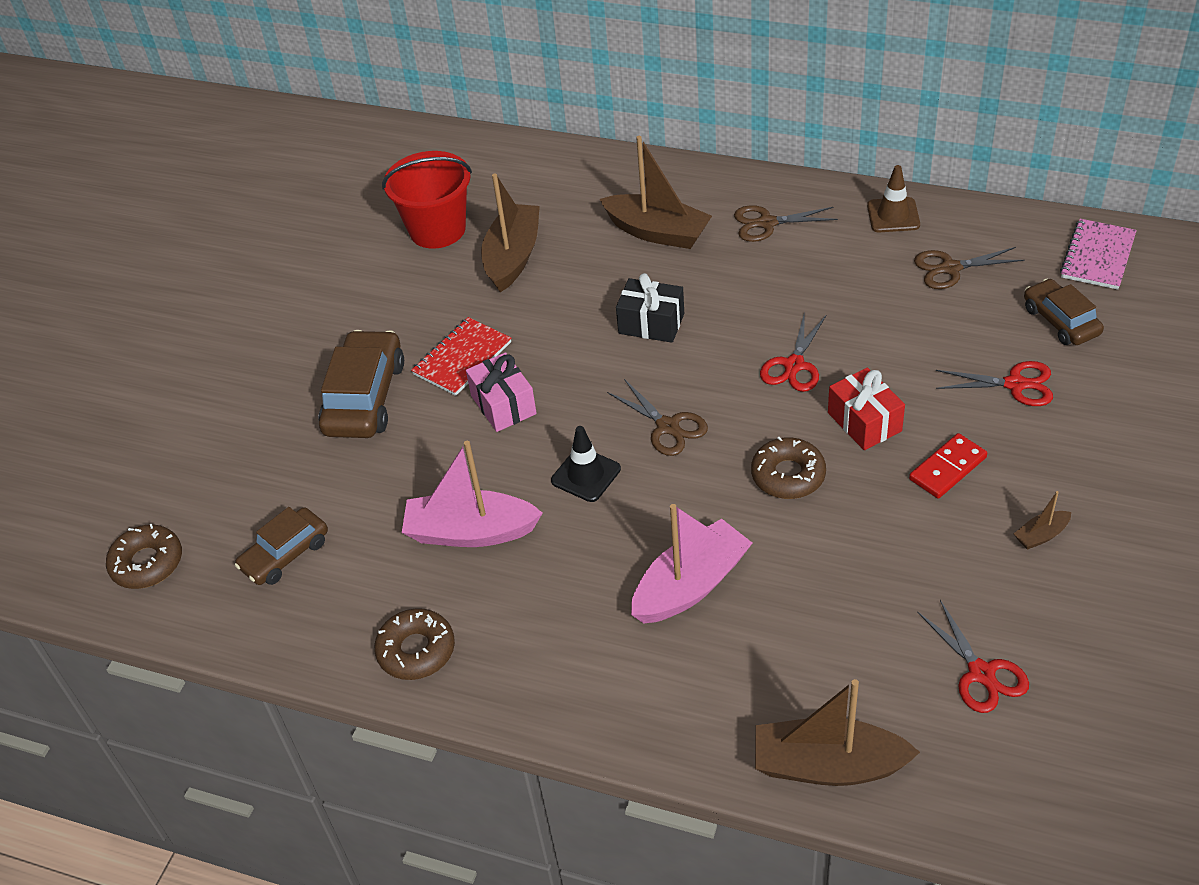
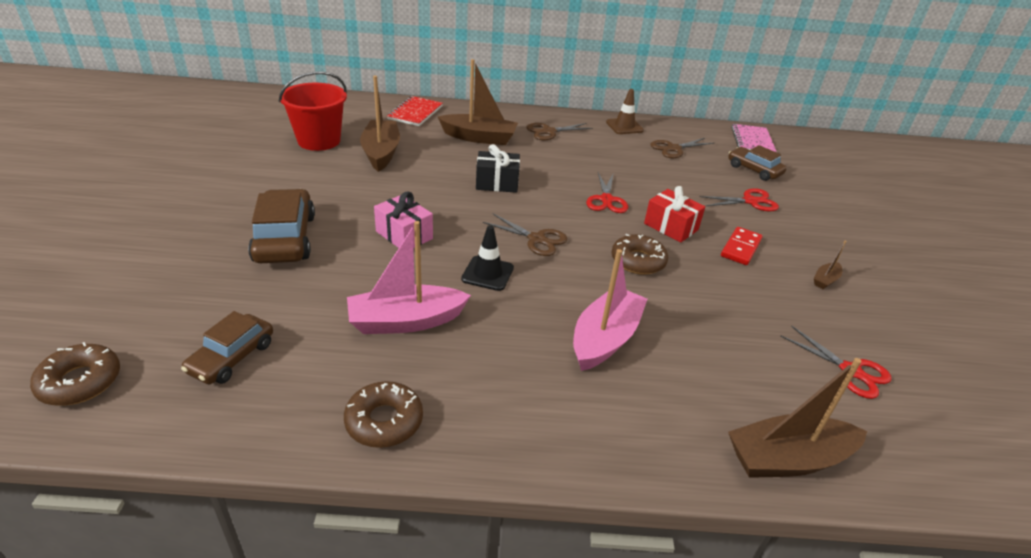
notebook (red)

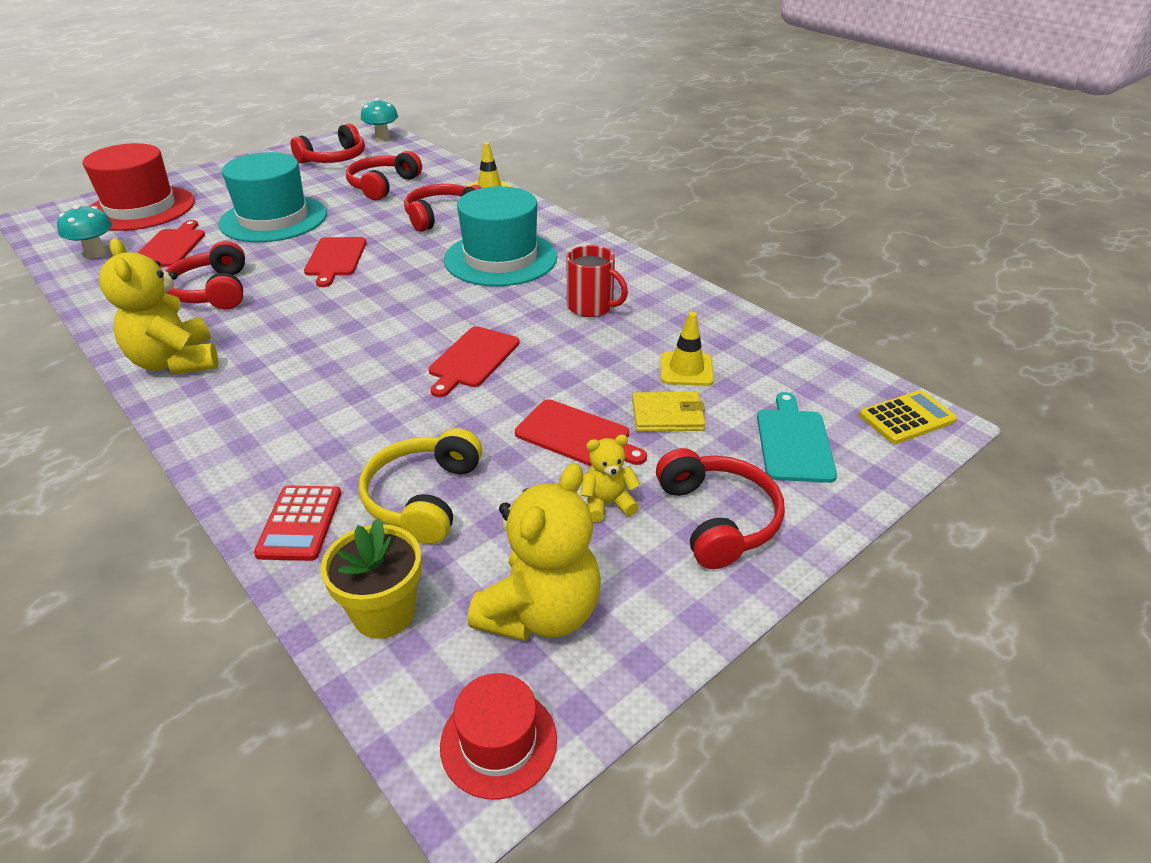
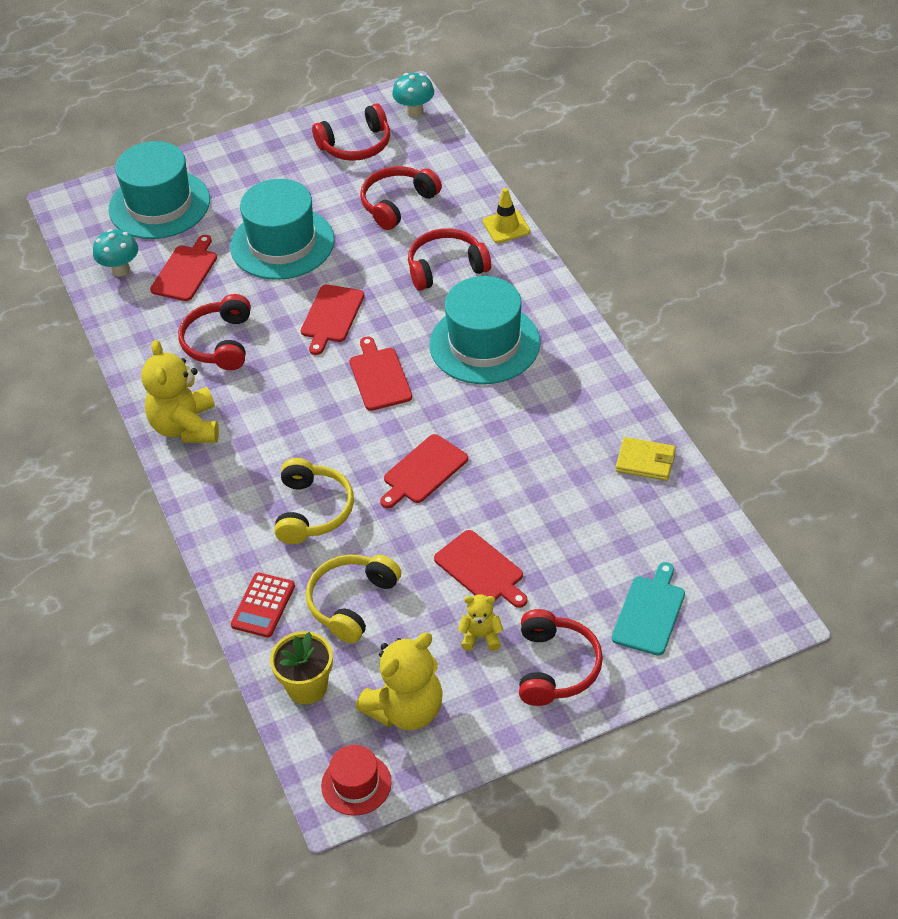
hat (turquoise) (1st from left); mug (red); traffic cone (yellow) (2nd from left in the first image); calculator (yellow); wallet (yellow); cutting board (red) (3rd from left); headphones (yellow) (1st from left)

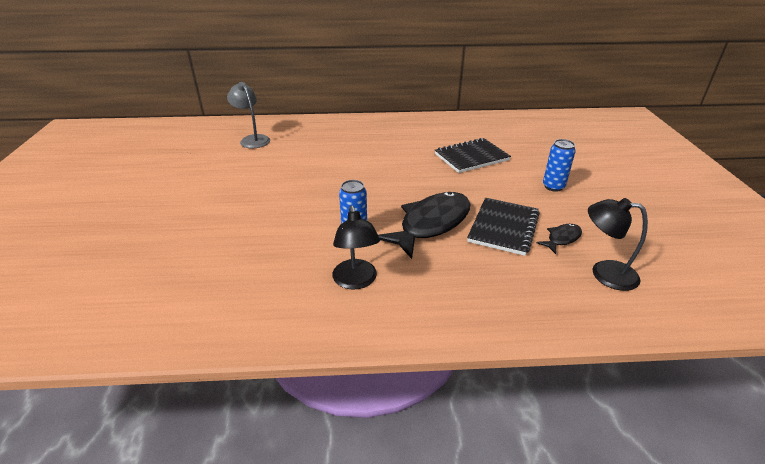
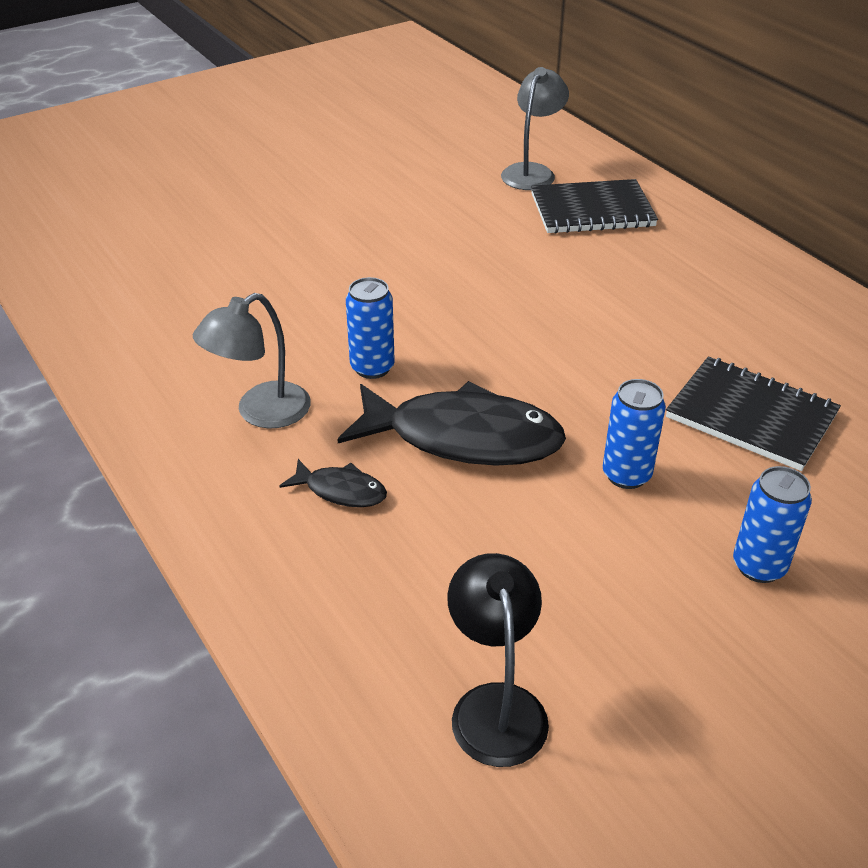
notebook (black) (1st from left); lamp (grey) (1st from left); fish (black) (1st from left); can (blue) (2nd from left)

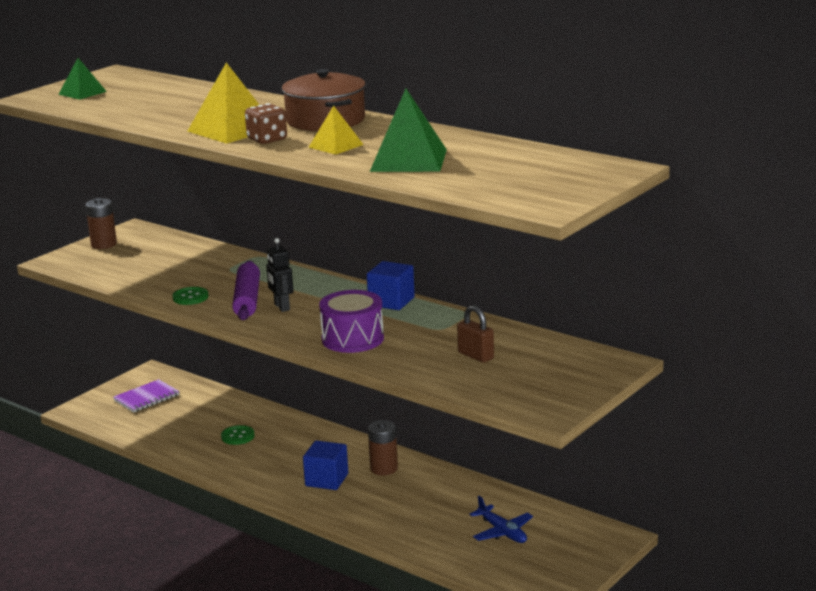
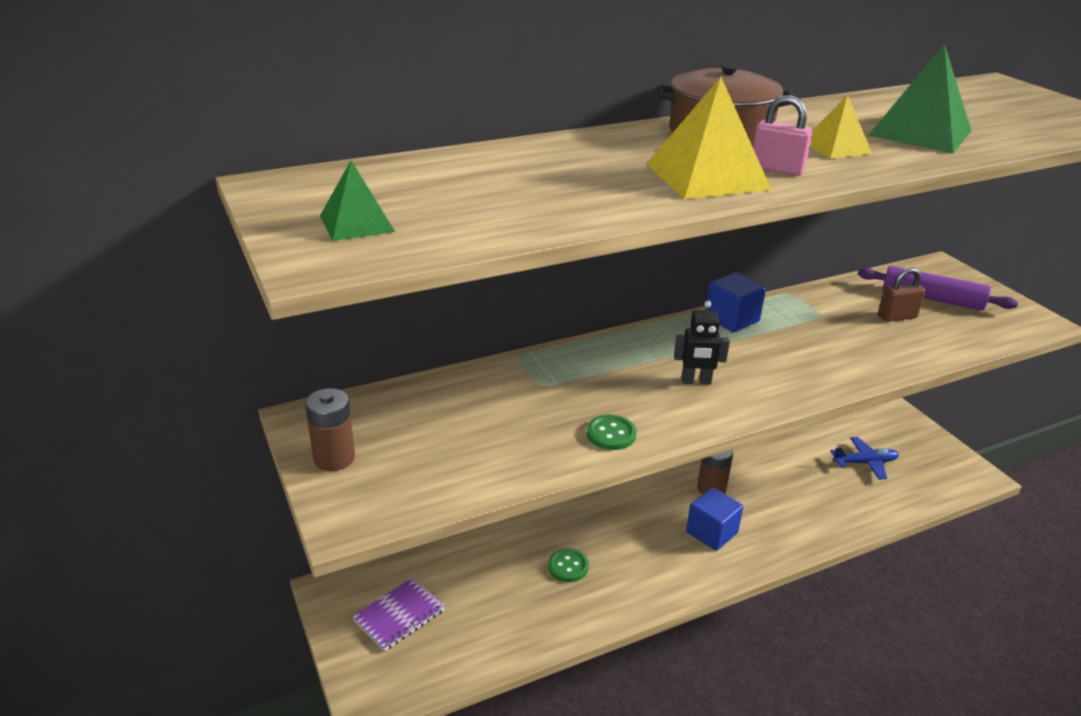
padlock (pink); rolling pin (purple); drum (purple); notebook (purple)

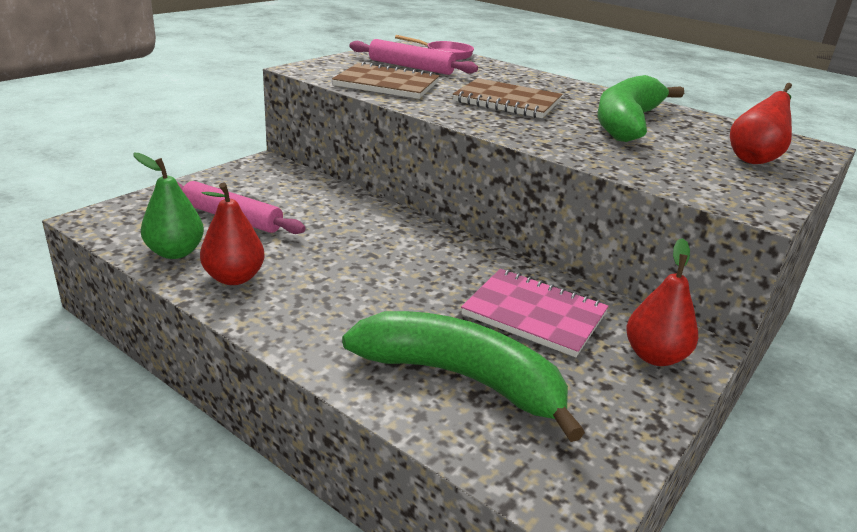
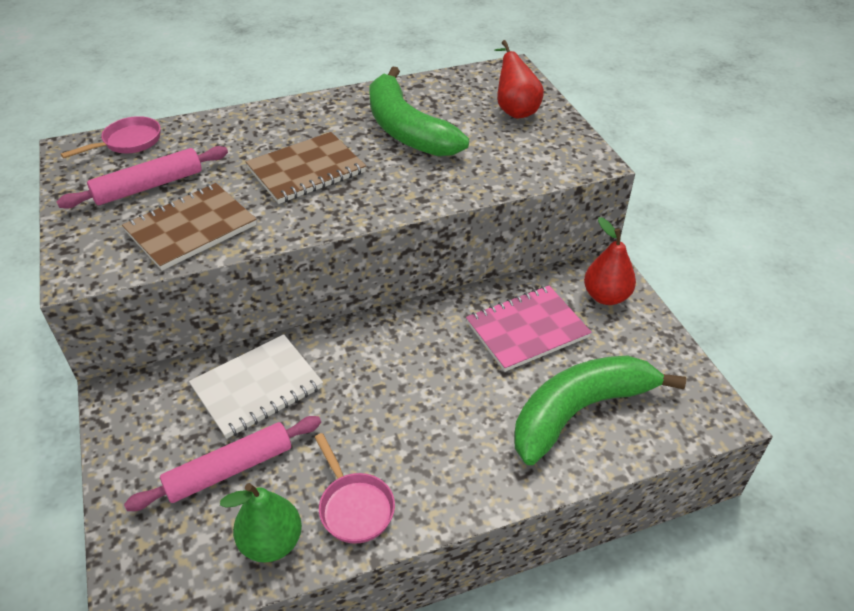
pan (pink) (2nd from left); notebook (white)

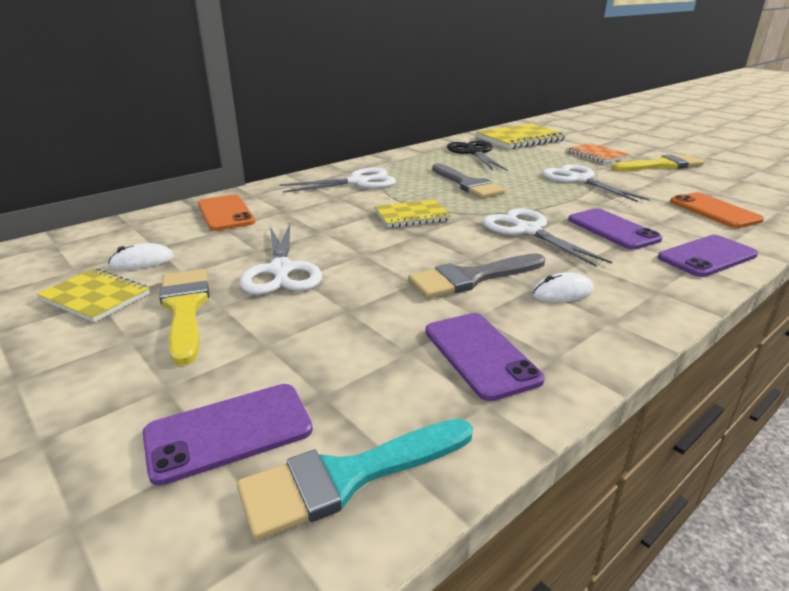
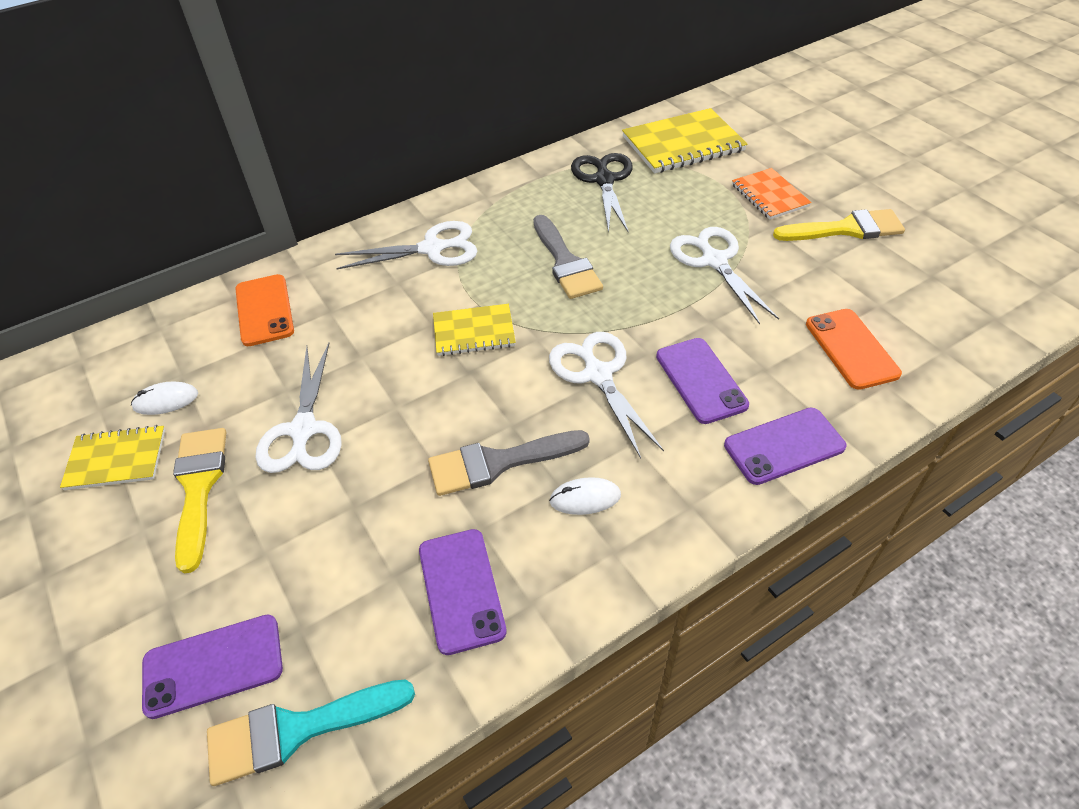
notebook (yellow) (1st from left)

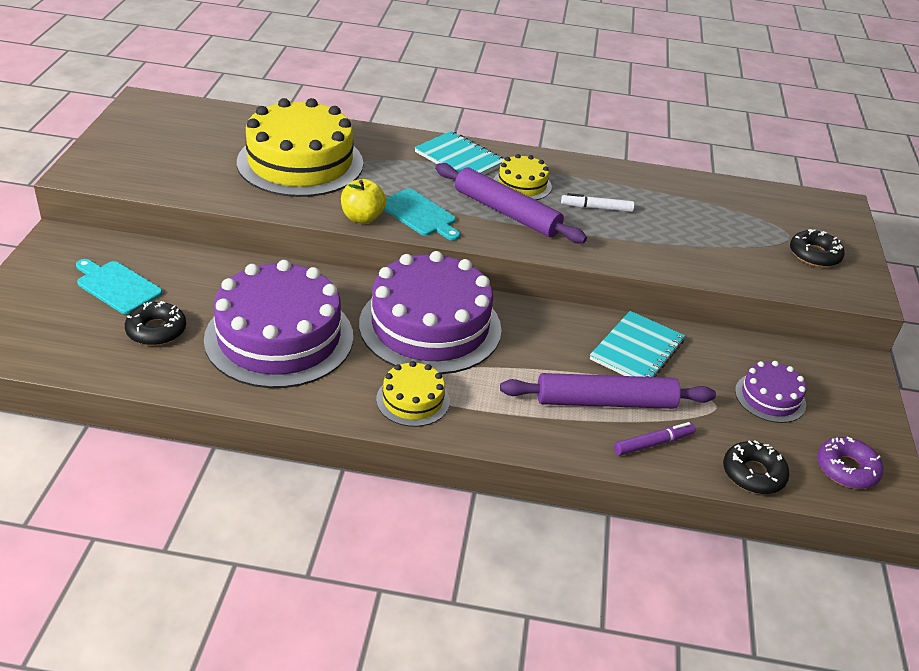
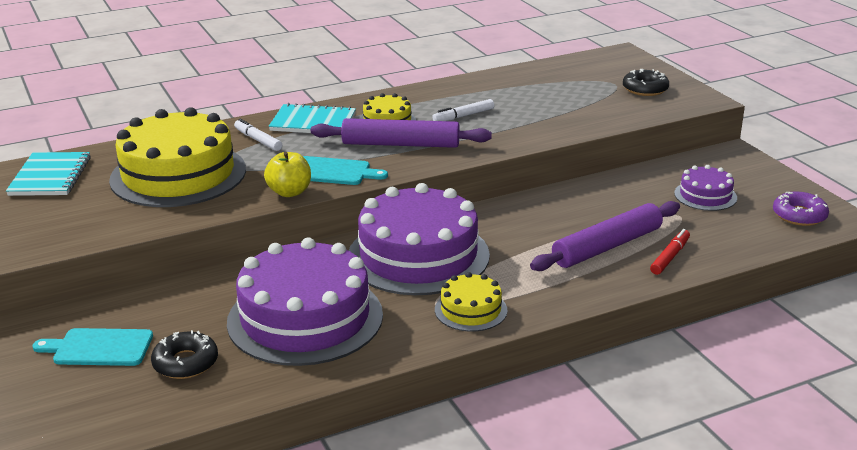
notebook (turquoise) (1st from left); marker (red); donut (black) (2nd from left in the first image); marker (white) (1st from left)

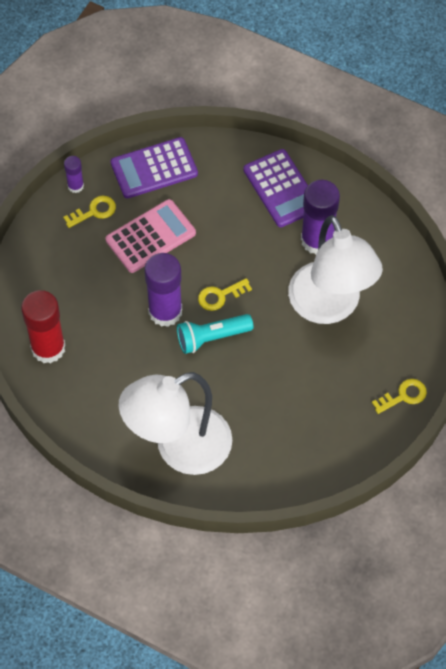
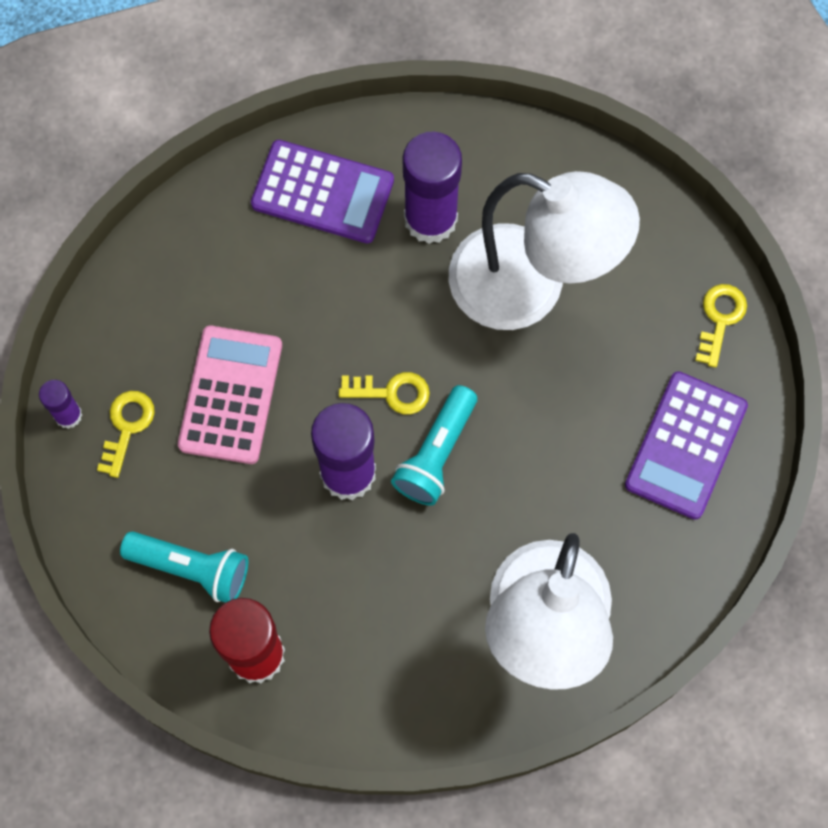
calculator (purple) (2nd from left); key (yellow) (2nd from left); flashlight (turquoise) (1st from left)

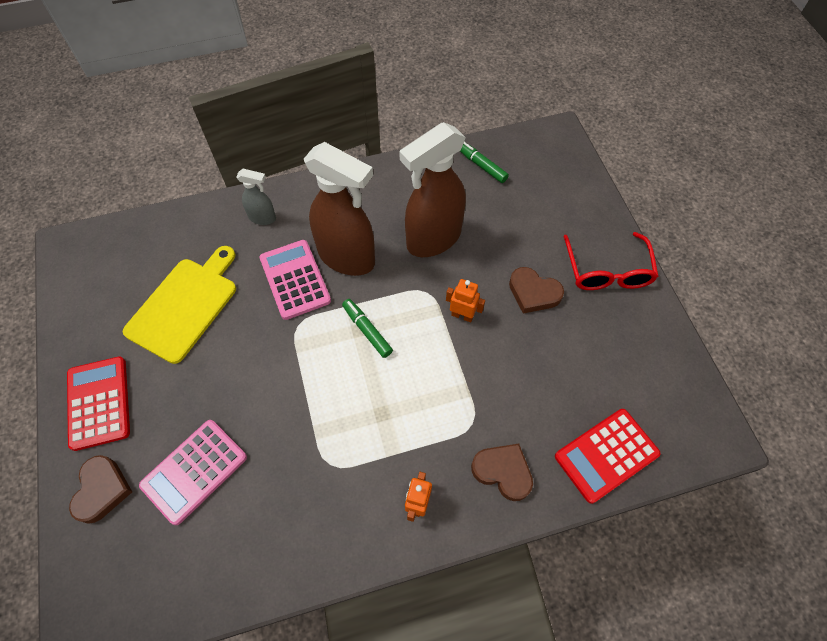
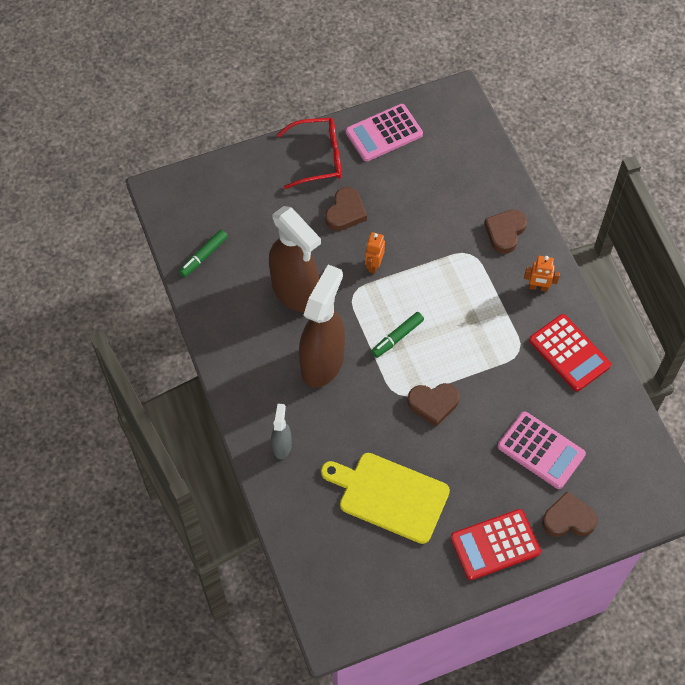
calculator (pink) (1st from left); calculator (red) (2nd from left); heart (brown) (2nd from left)

